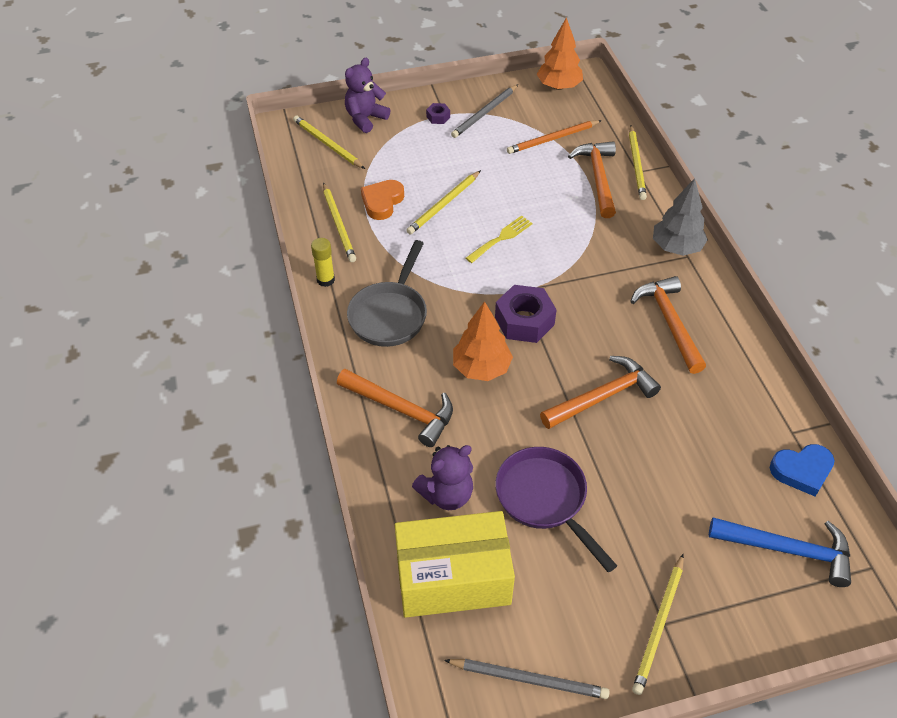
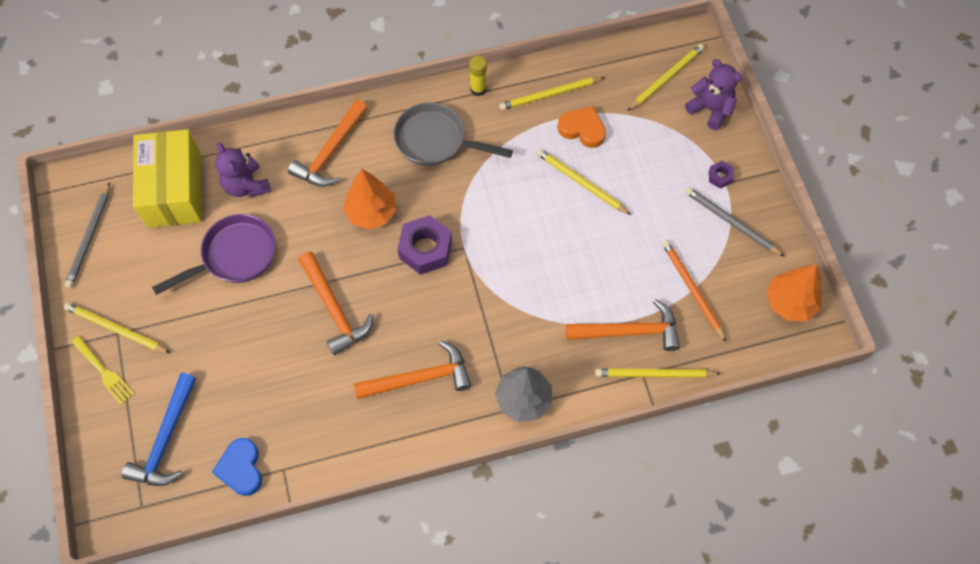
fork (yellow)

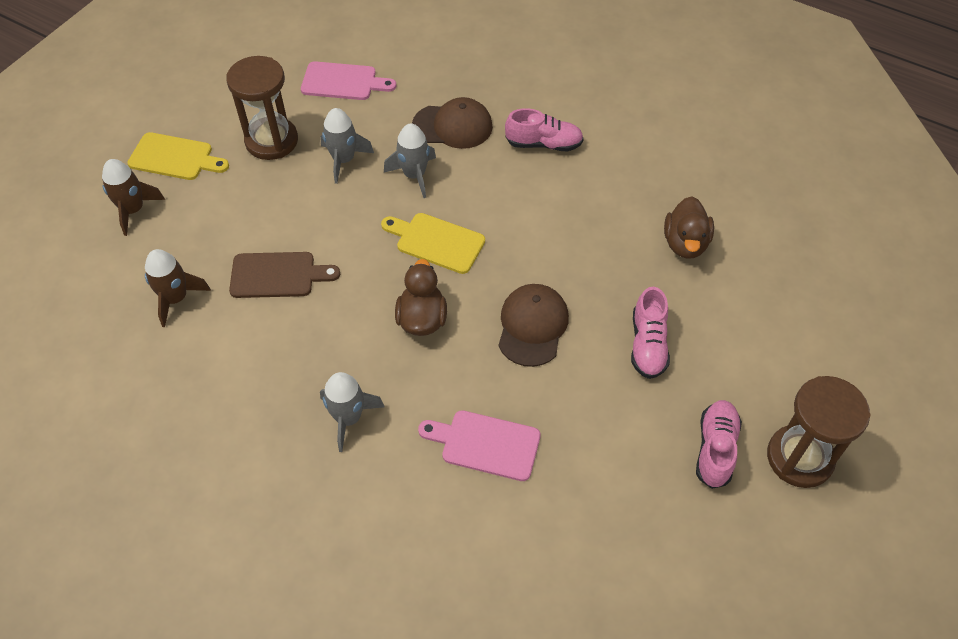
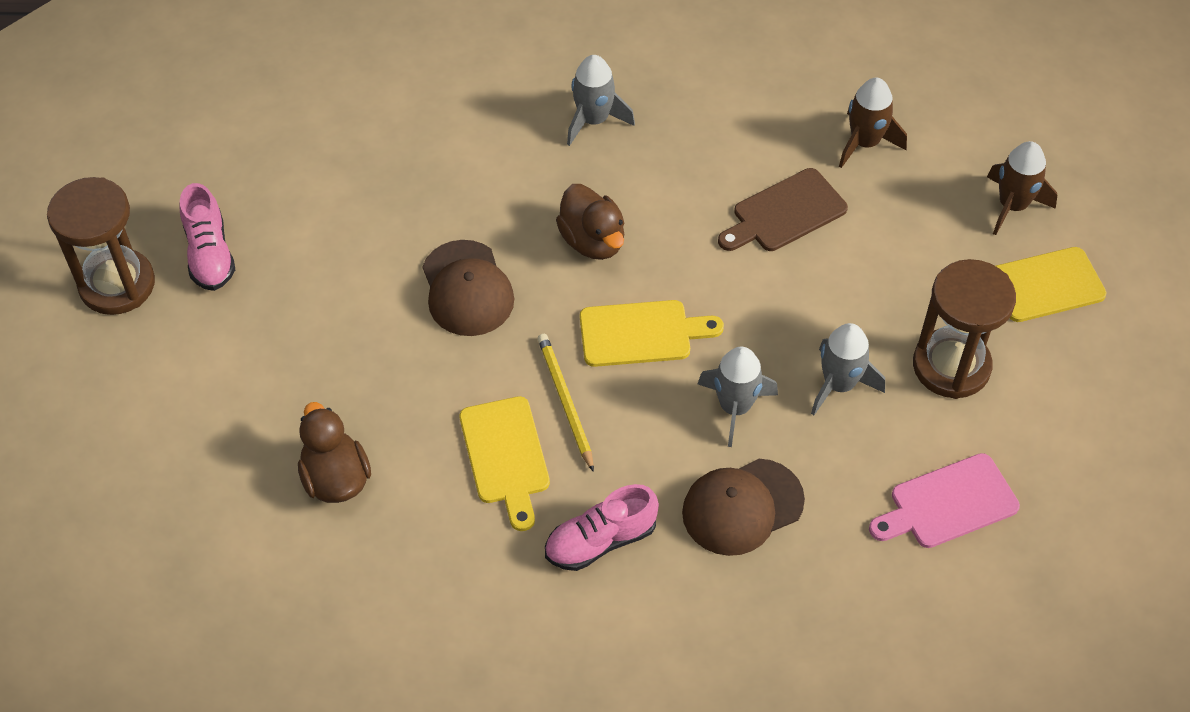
shoe (pink) (2nd from left in the first image); cutting board (pink) (2nd from left in the first image); pencil (yellow); cutting board (yellow) (1st from left)

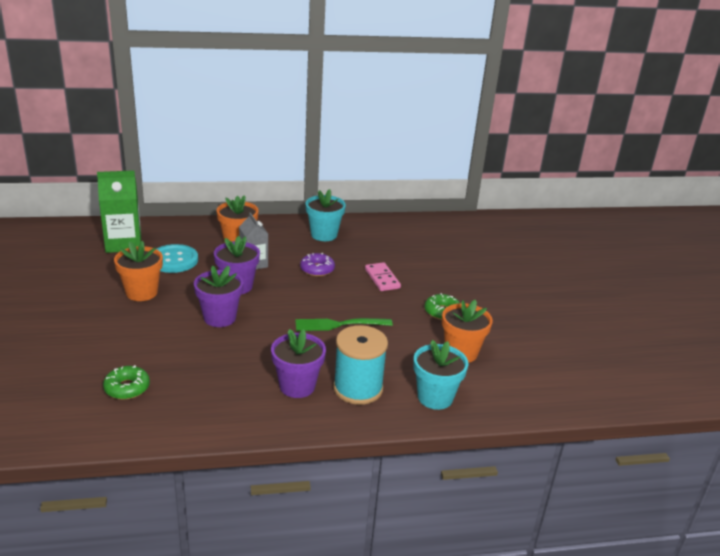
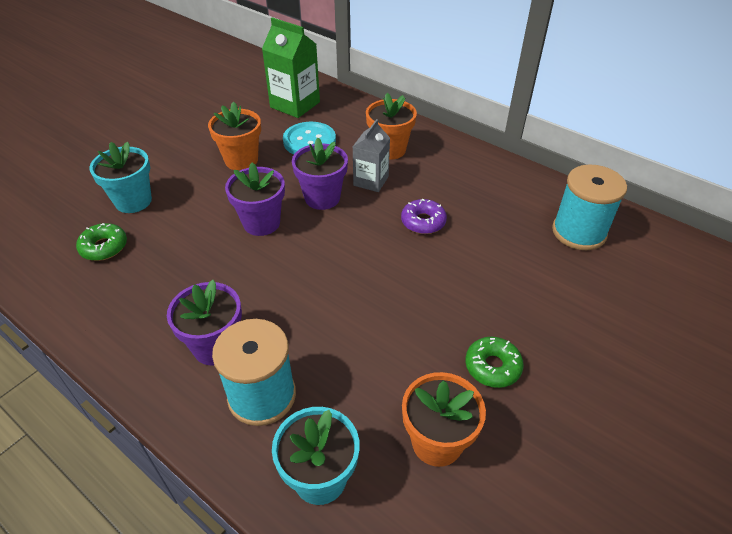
flower pot (turquoise) (1st from left); domino (pink); fork (green); spool (turquoise) (2nd from left)

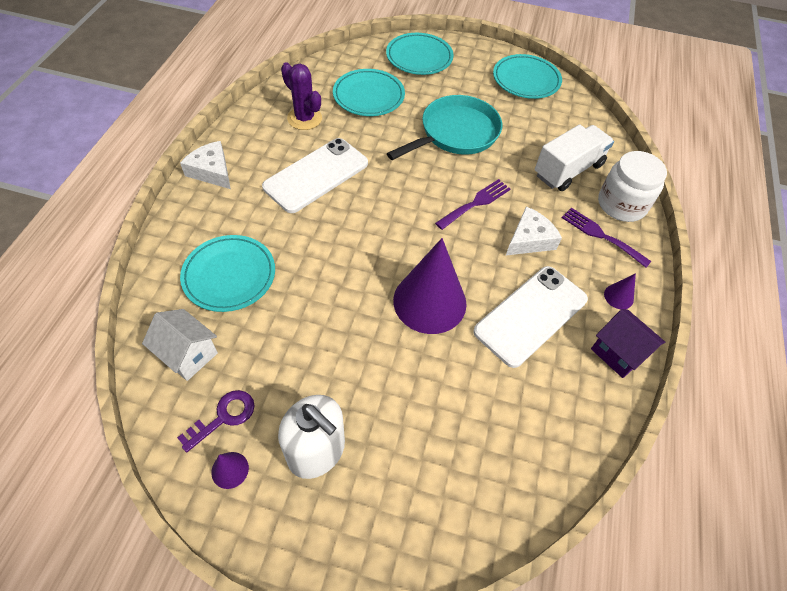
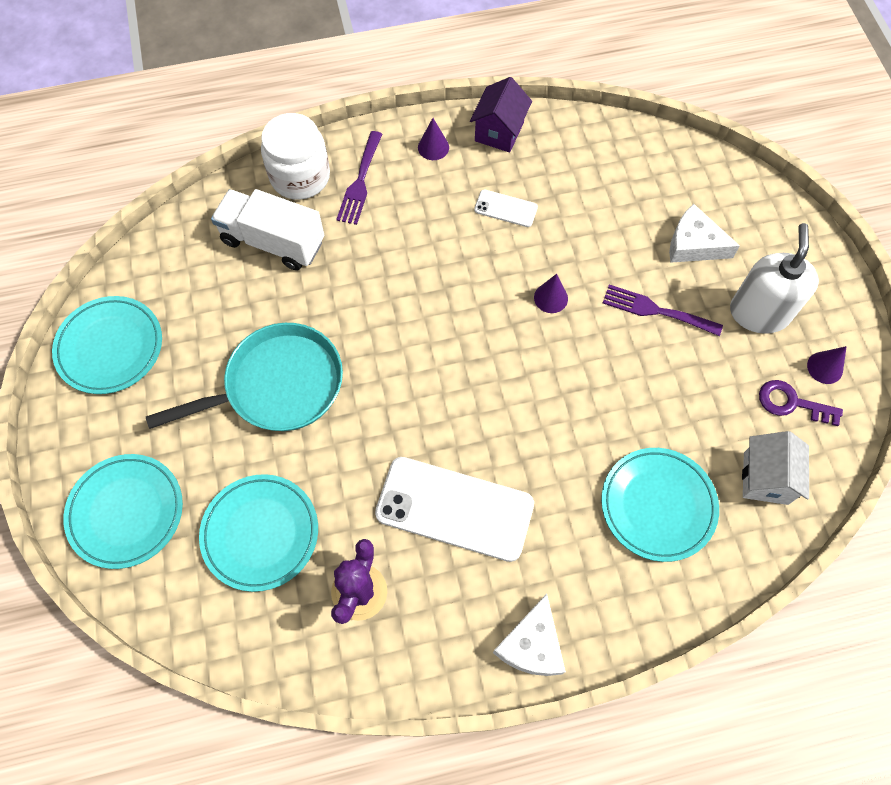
pan (turquoise); fork (purple) (2nd from left); cheese (white) (2nd from left); cone (purple) (2nd from left); phone (white) (2nd from left)

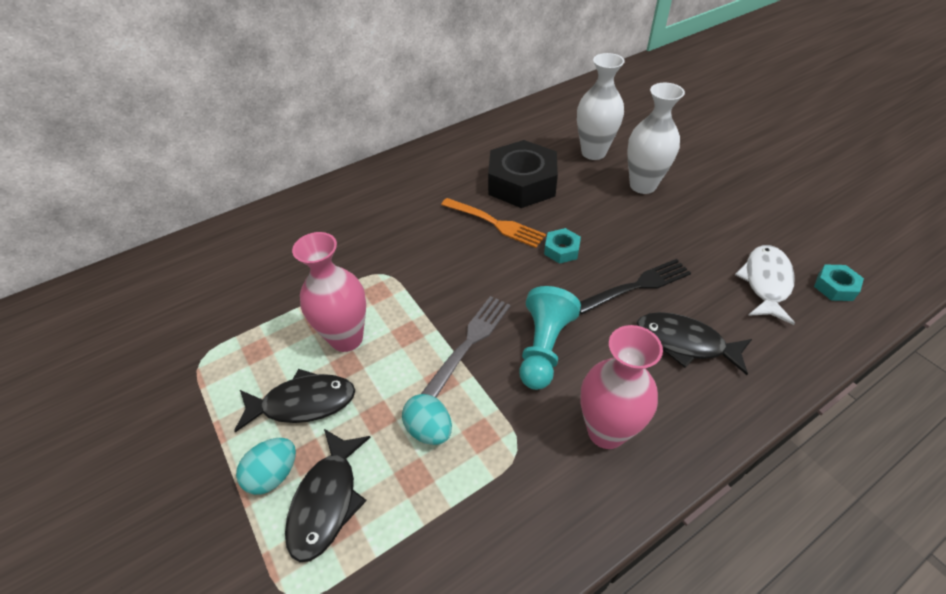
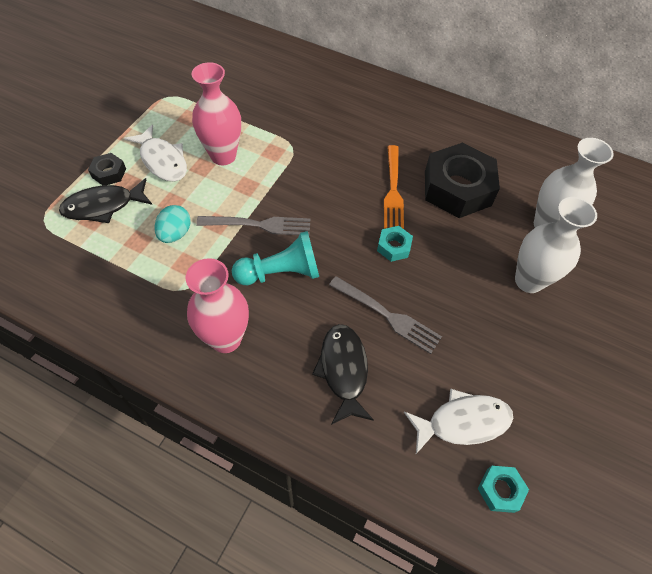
fork (grey) (2nd from left); fish (white) (1st from left); nut (black) (1st from left)

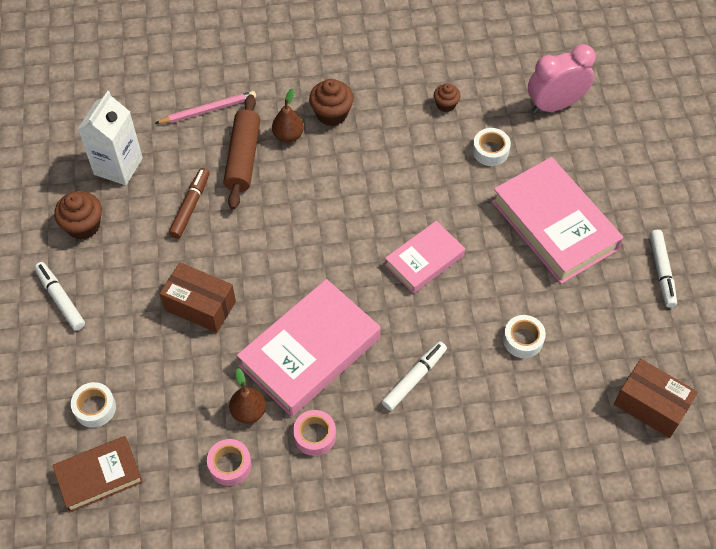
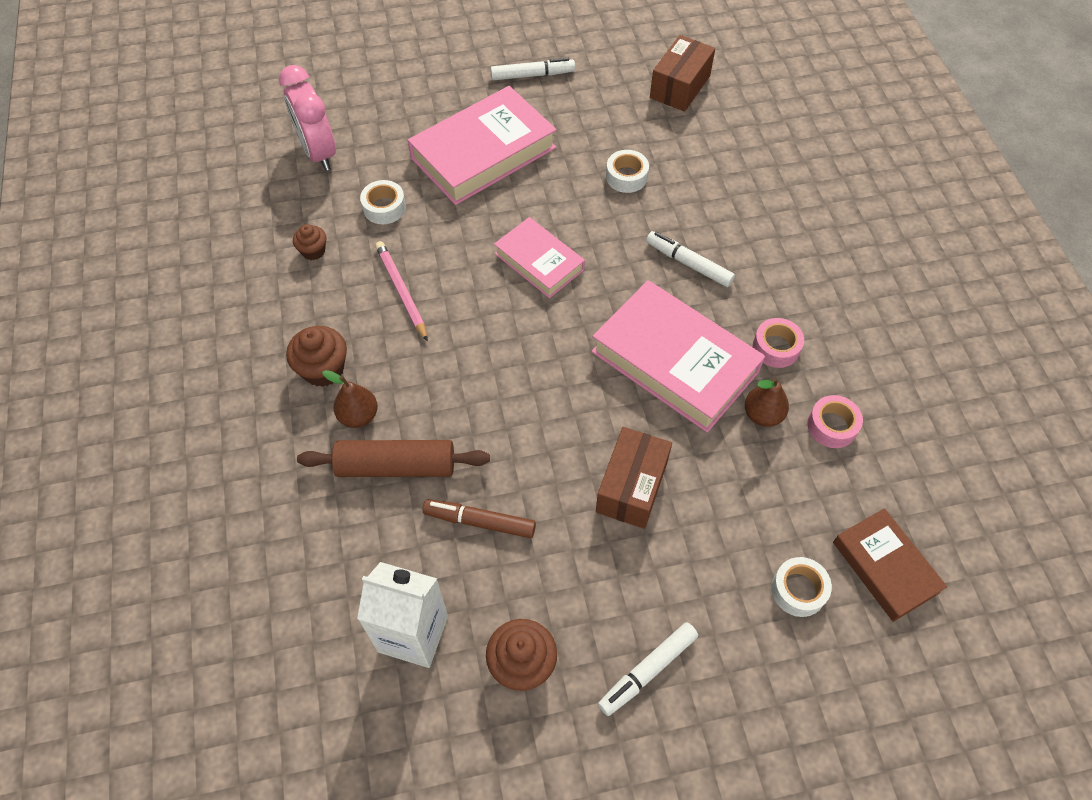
pencil (pink)

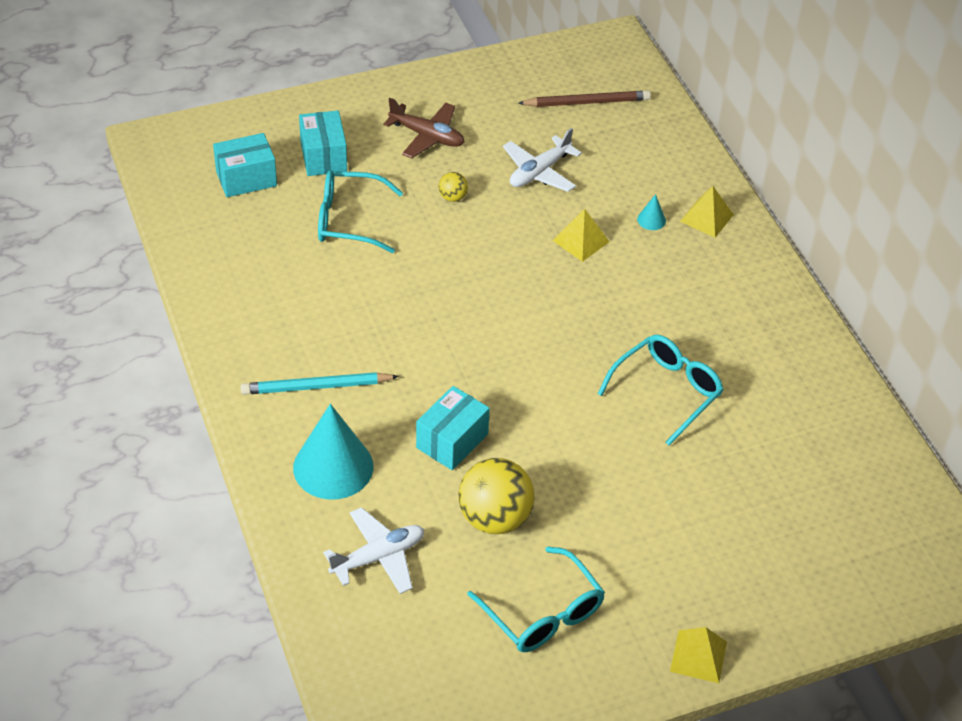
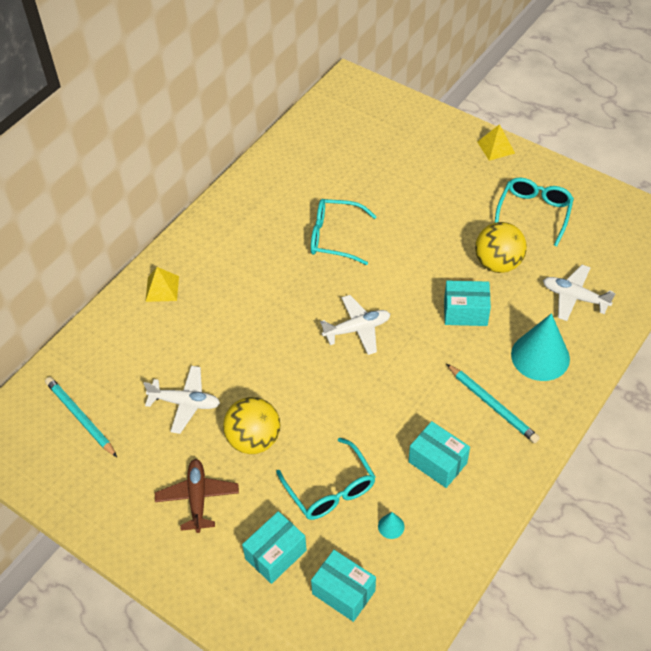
pencil (turquoise) (1st from left); ball (yellow) (1st from left); cone (turquoise) (1st from left); pyramid (yellow) (1st from left in the first image); plane (white) (2nd from left); box (turquoise) (3rd from left)

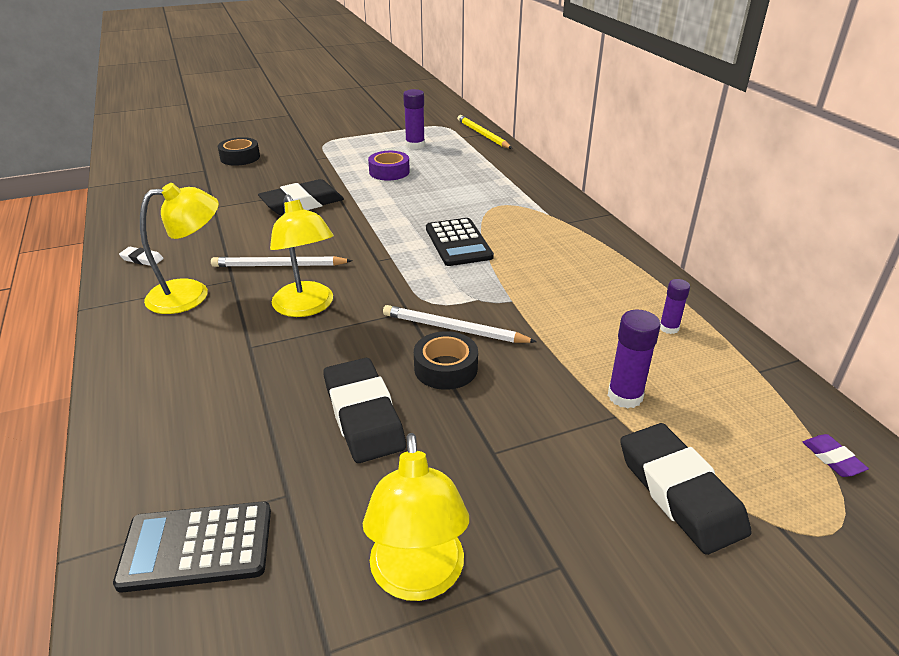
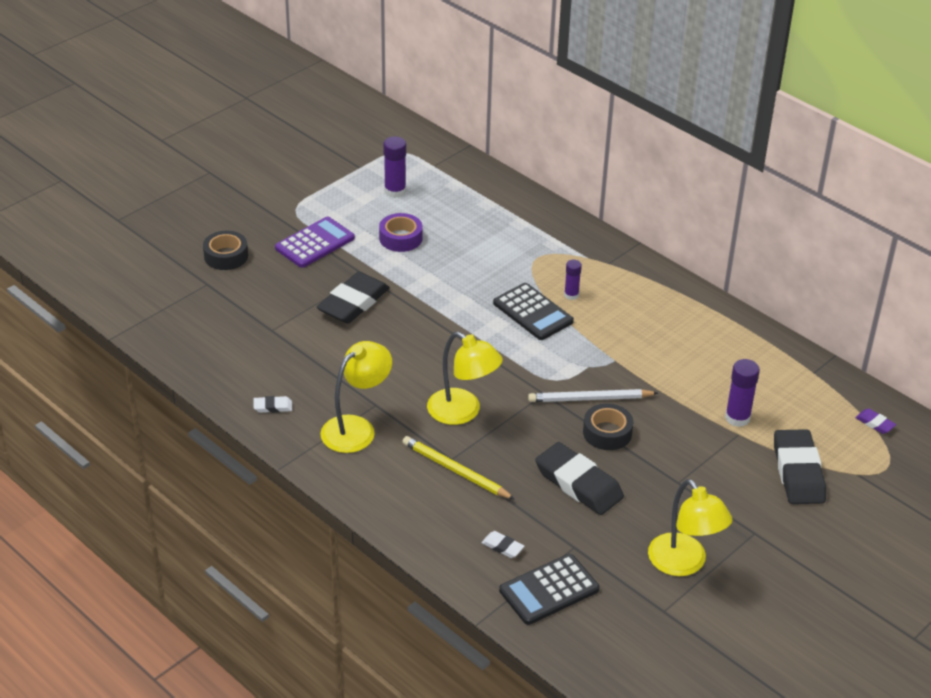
pencil (yellow); pencil (white) (1st from left in the first image); glue stick (purple) (2nd from left); eraser (black) (3rd from left); calculator (purple); eraser (white) (2nd from left)

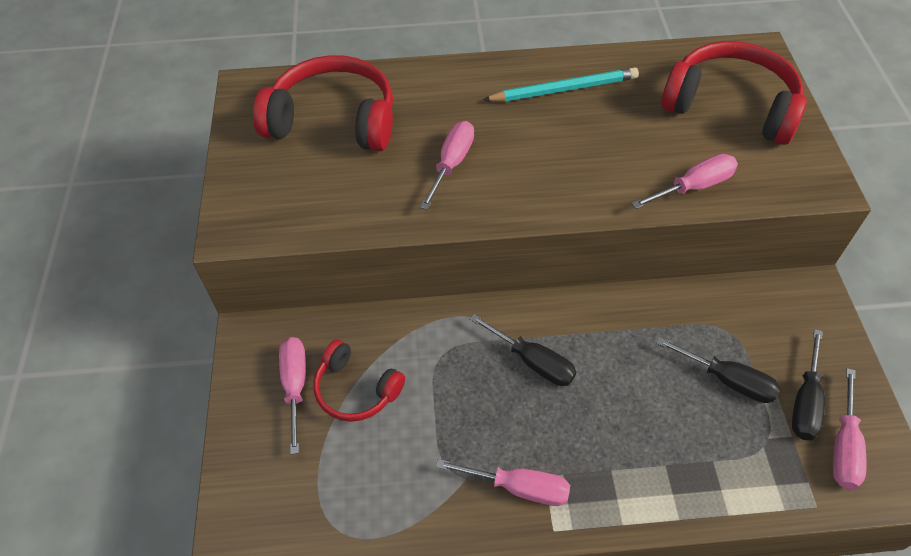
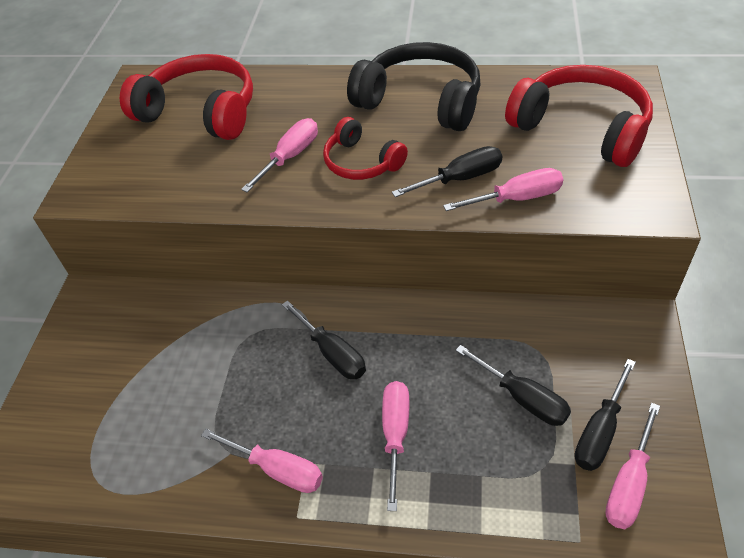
headphones (black); screwdriver (pink) (3rd from left); headphones (red) (2nd from left); screwdriver (black) (2nd from left)

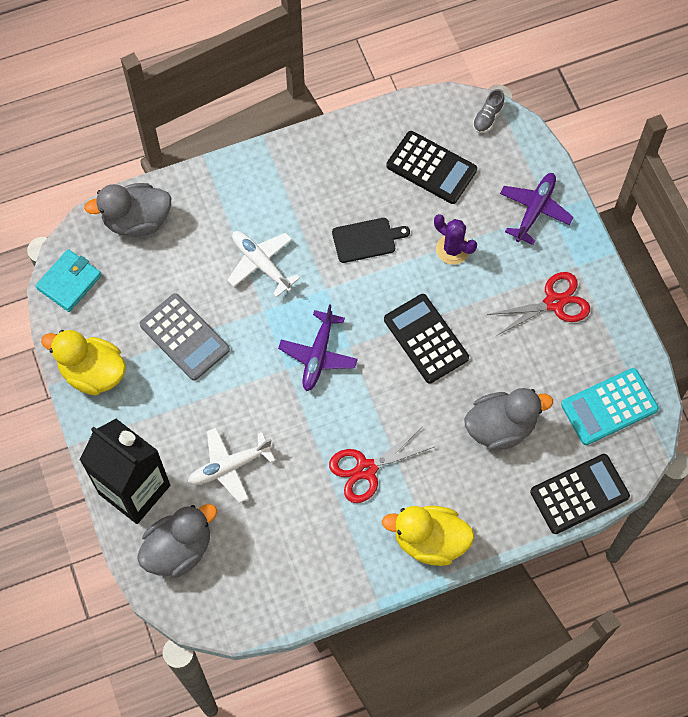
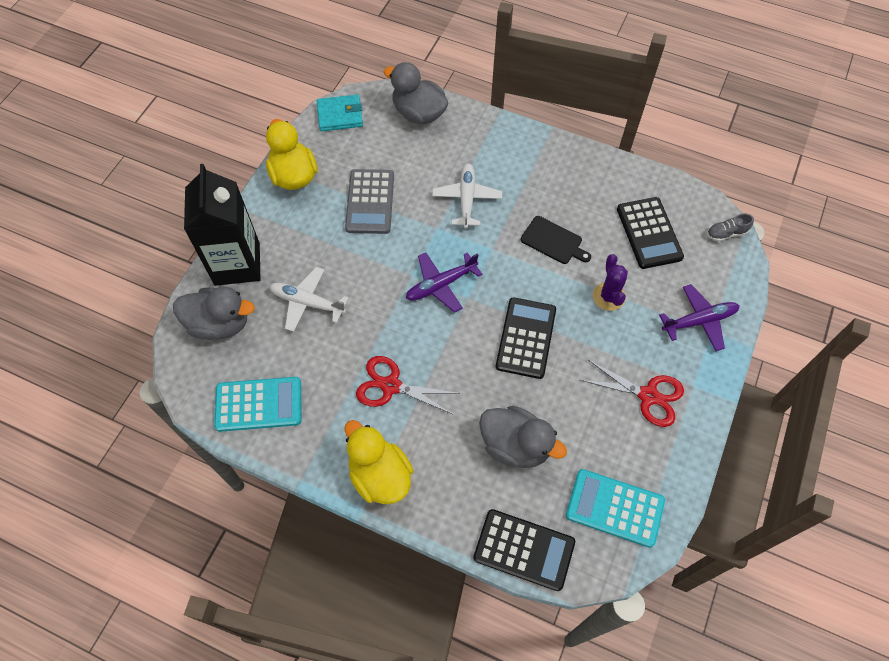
calculator (turquoise) (1st from left)

